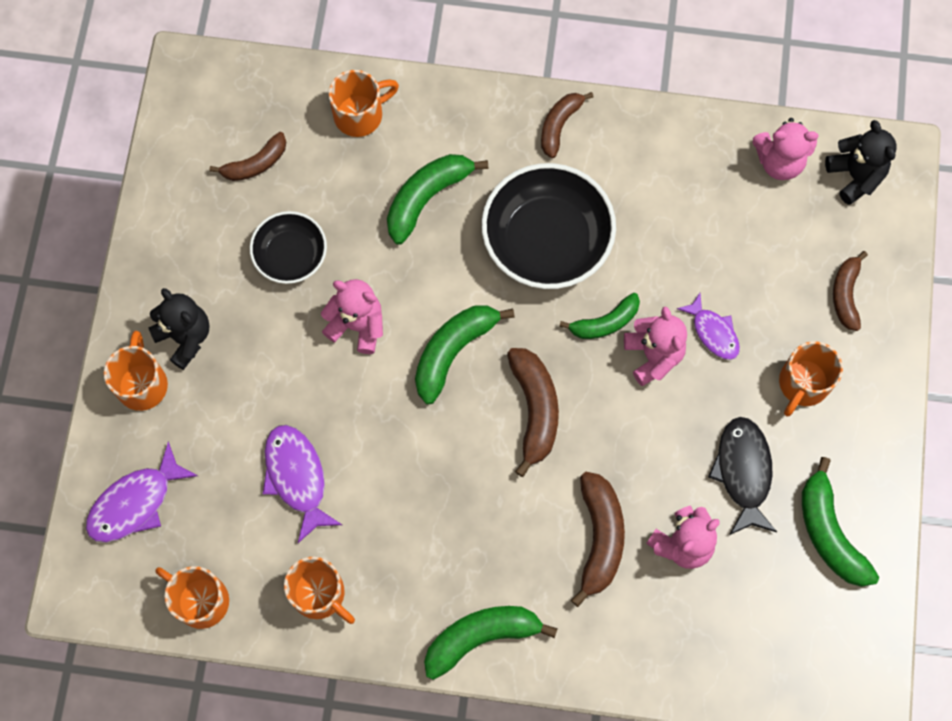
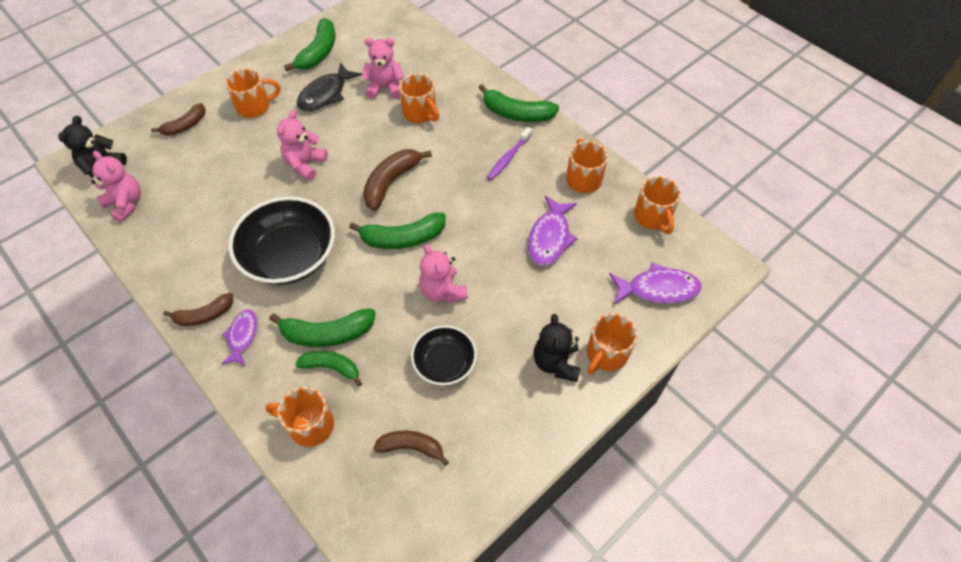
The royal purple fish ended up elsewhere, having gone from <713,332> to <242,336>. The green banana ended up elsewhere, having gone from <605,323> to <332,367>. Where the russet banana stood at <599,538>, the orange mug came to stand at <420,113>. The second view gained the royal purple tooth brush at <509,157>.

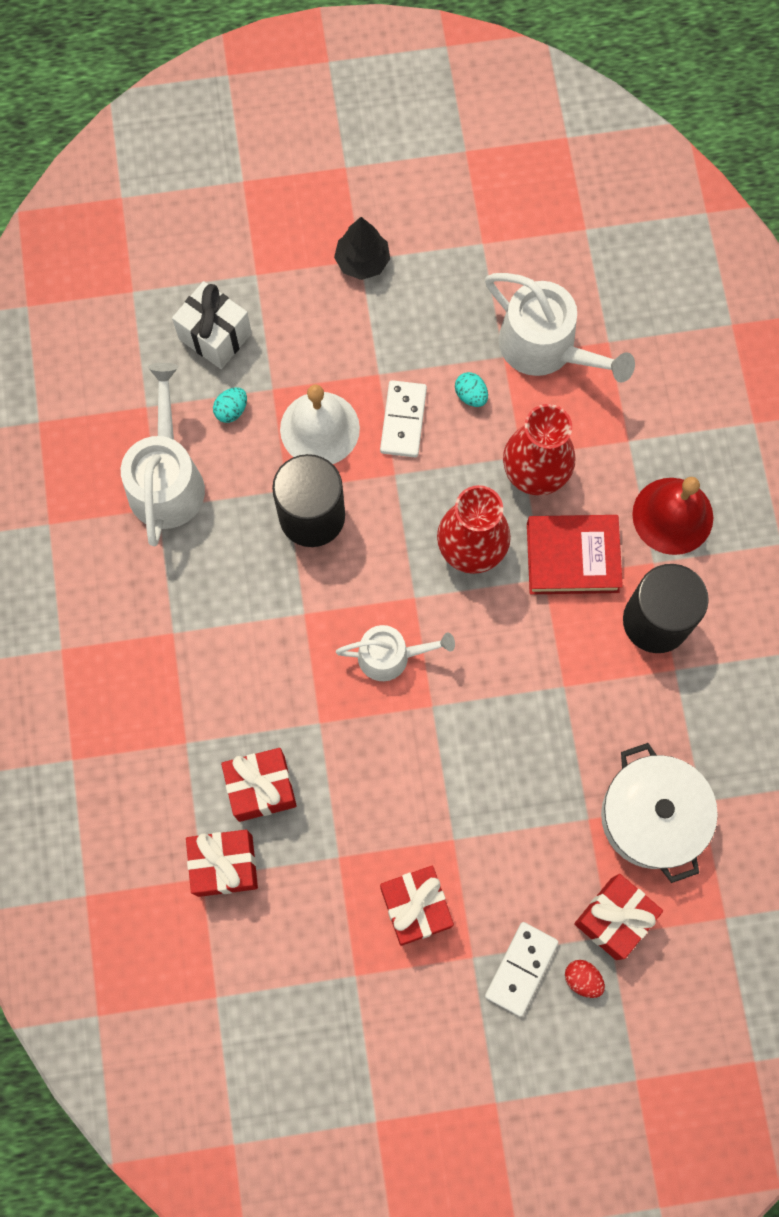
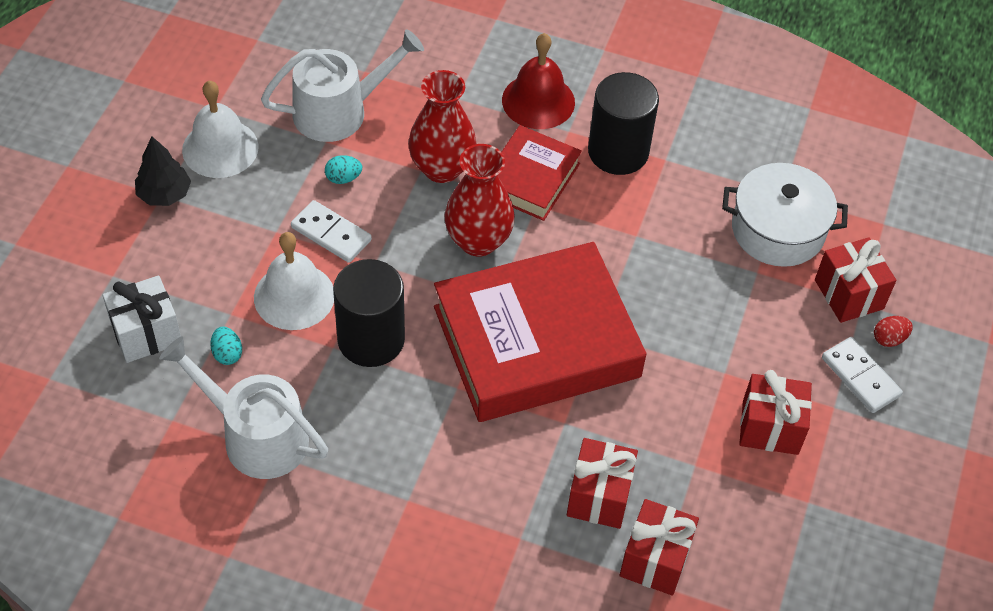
The second view gained the pure white bell at <220,148>. Where the pure white watering pot stood at <390,656>, the red book came to stand at <536,342>.

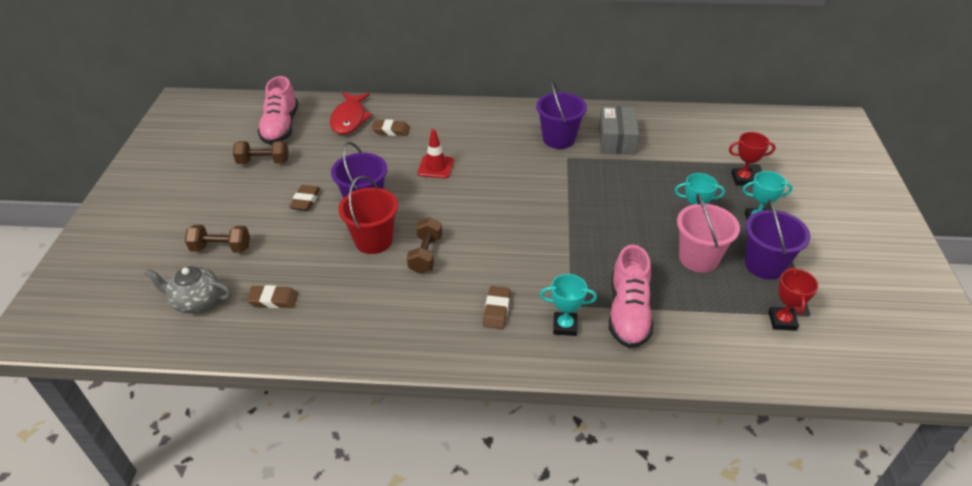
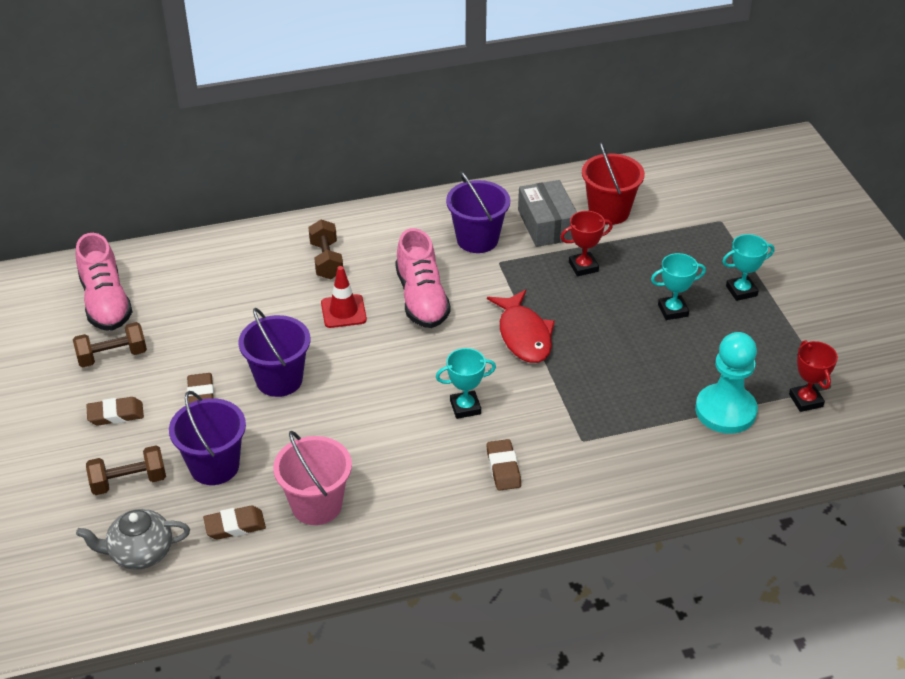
The russet pencil eraser ended up elsewhere, having gone from <391,130> to <116,414>. The royal purple sand bucket ended up elsewhere, having gone from <764,265> to <214,466>. The pink sand bucket ended up elsewhere, having gone from <698,258> to <316,505>. The russet free weight ended up elsewhere, having gone from <426,255> to <326,260>. The pink lace-up shoe ended up elsewhere, having gone from <628,313> to <421,299>. The turquoise award cup ended up elsewhere, having gone from <565,326> to <465,407>. The red fish ended up elsewhere, having gone from <349,119> to <523,335>. The red award cup ended up elsewhere, having gone from <742,179> to <583,267>. The red sand bucket ended up elsewhere, having gone from <373,240> to <609,211>. The second view gained the turquoise pawn at <725,411>.

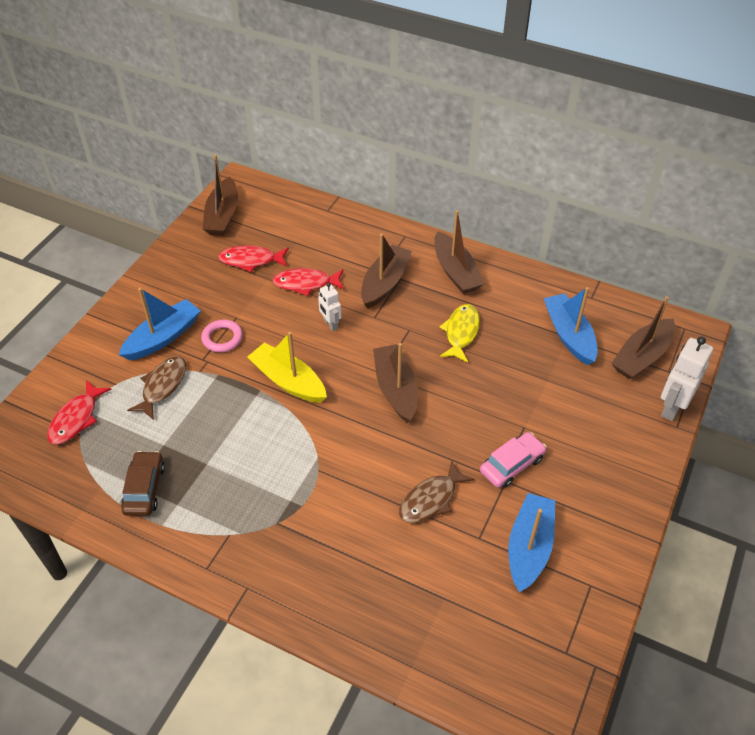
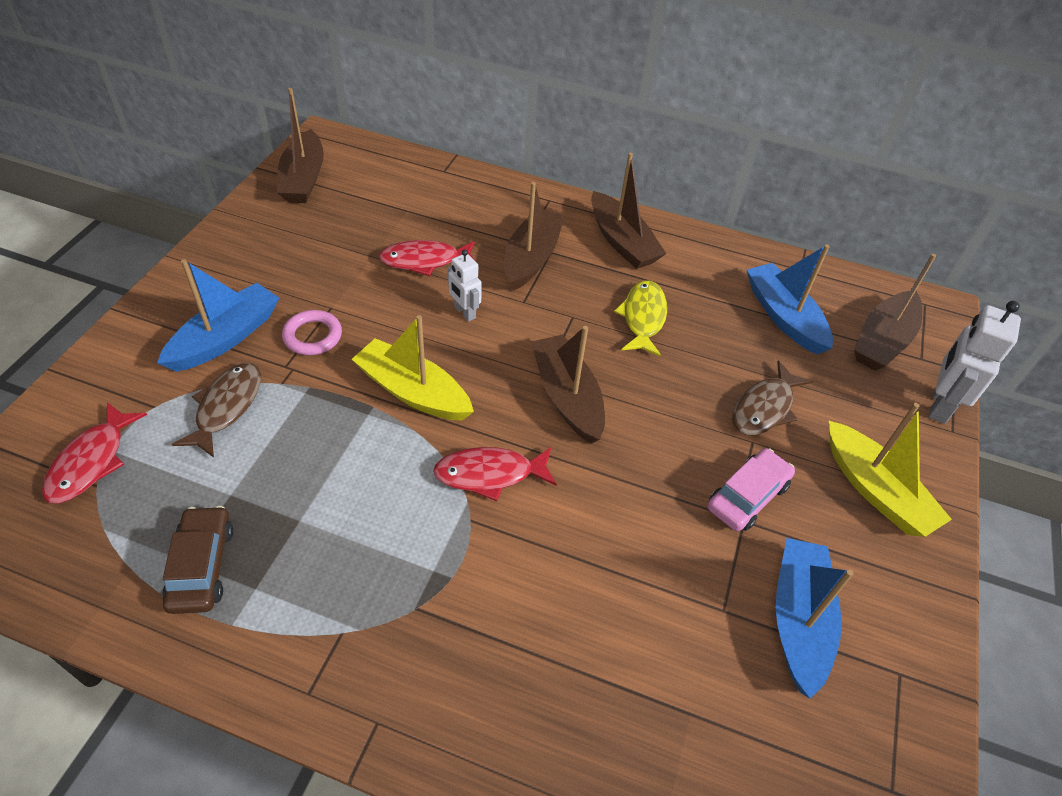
The red fish ended up elsewhere, having gone from <251,260> to <489,474>. The russet fish ended up elsewhere, having gone from <431,499> to <764,408>. The second view gained the yellow toy boat at <875,490>.

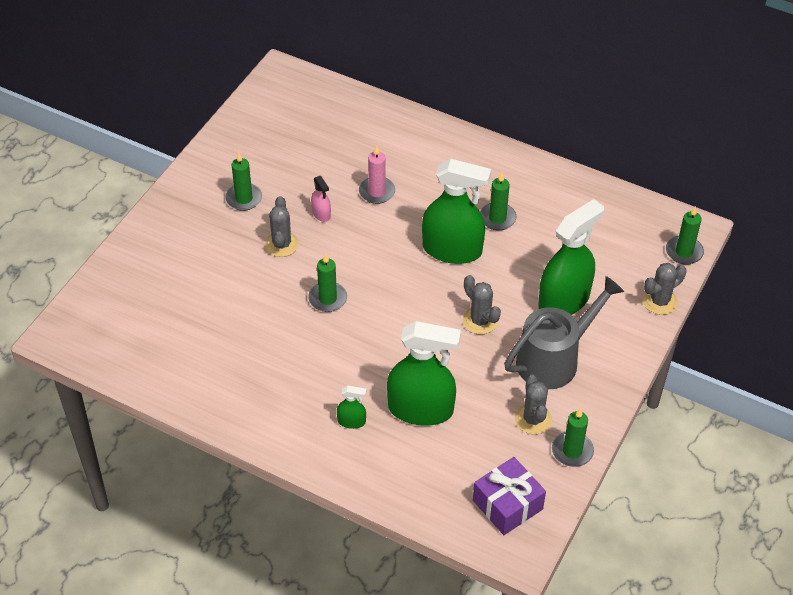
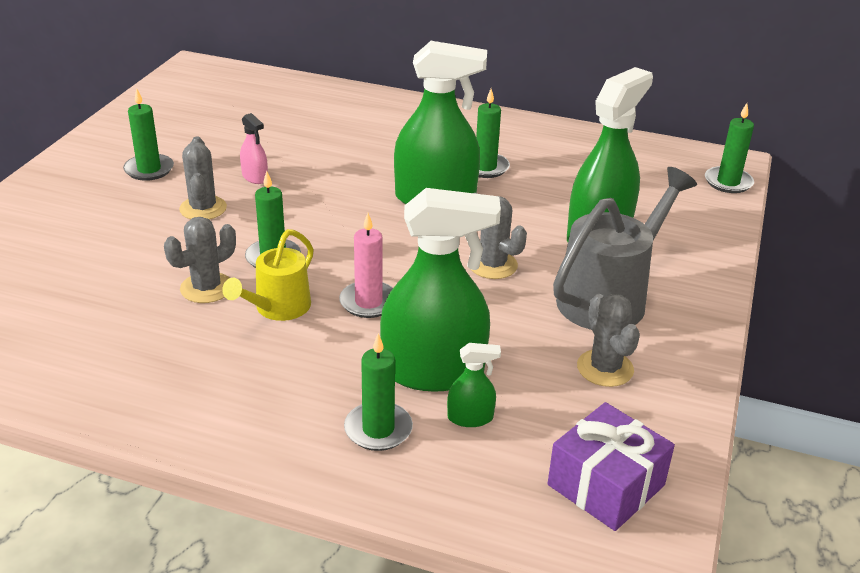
The grey cactus ended up elsewhere, having gone from <660,301> to <206,288>. The second view gained the yellow watering pot at <277,308>. The pink wax candle ended up elsewhere, having gone from <377,192> to <368,302>. The green wax candle ended up elsewhere, having gone from <572,451> to <378,429>. The green spray cleaner ended up elsewhere, having gone from <351,421> to <470,418>.

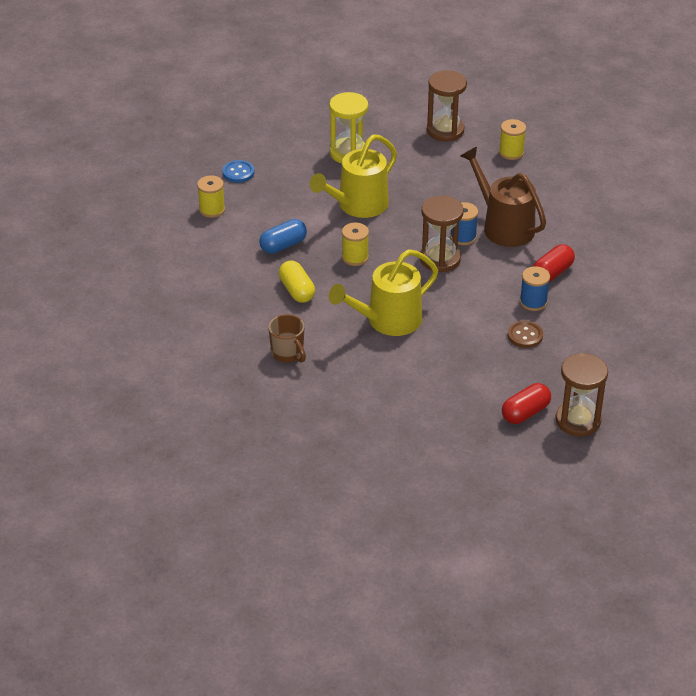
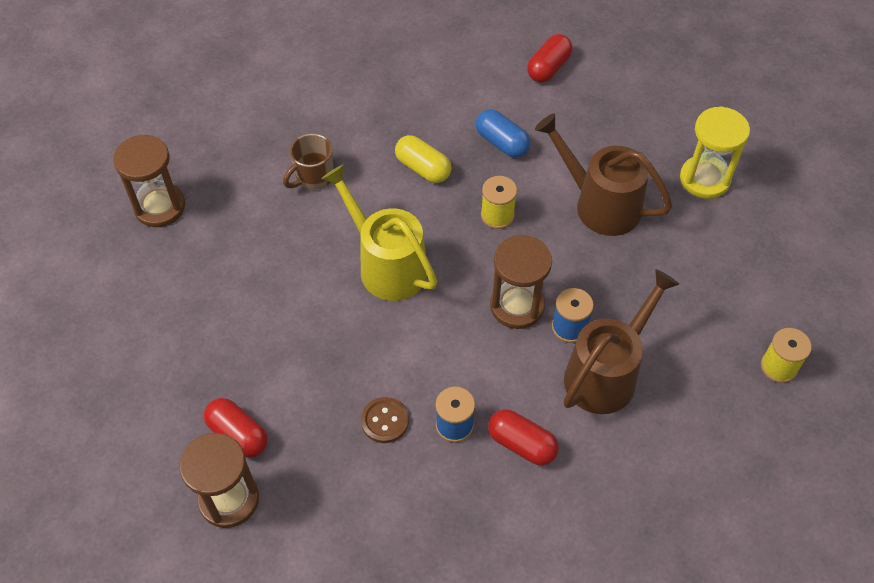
The russet sandglass ended up elsewhere, having gone from <445,130> to <159,207>. The yellow pill at <296,291> ended up facing another way, 75 degrees clockwise from before. Where the yellow spool stood at <212,210>, the red pill came to stand at <548,68>. What was the yellow watering pot at <358,205> turned into the russet watering pot at <600,204>. The second view lost the royal blue sewing button at <238,172>.

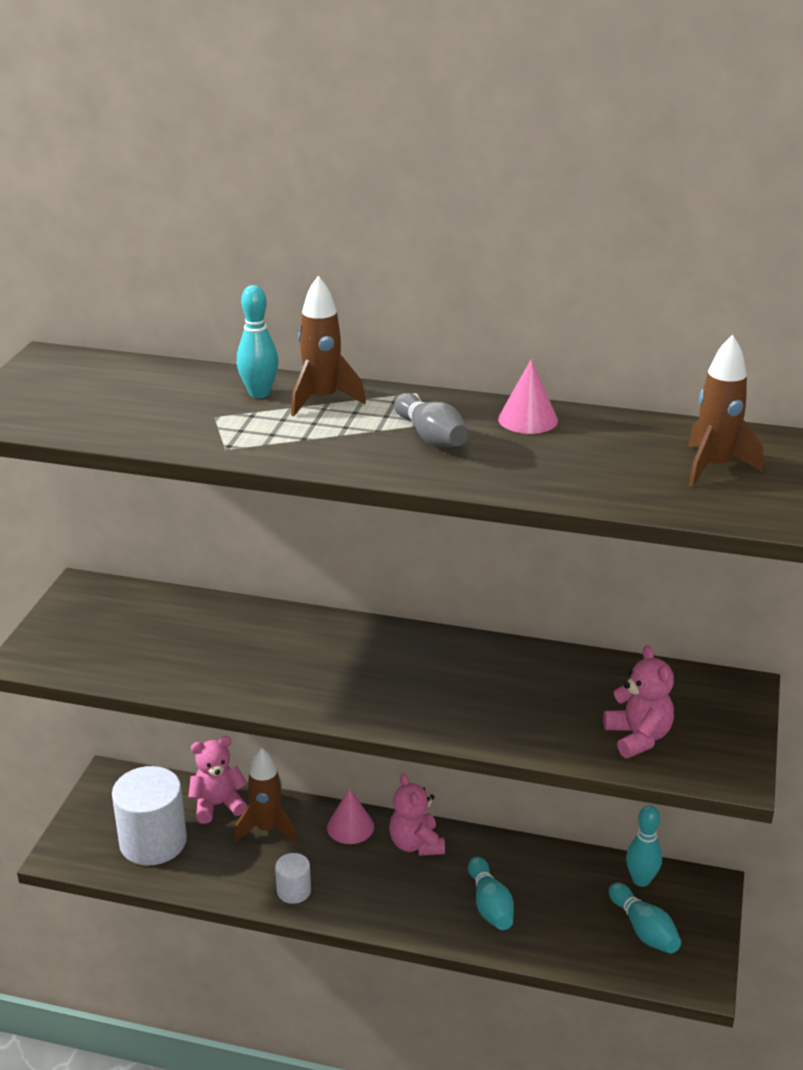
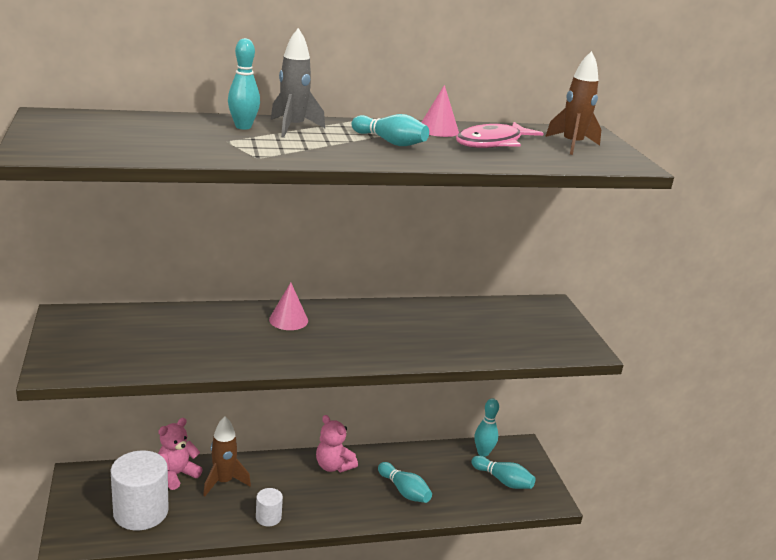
The pink cone shape ended up elsewhere, having gone from <350,827> to <288,320>. What was the russet toy rocket at <322,400> turned into the grey toy rocket at <293,128>. What was the grey tenpin at <431,437> turned into the turquoise tenpin at <390,142>. The second view gained the pink fish at <492,143>. The second view lost the pink teddy bear at <638,737>.

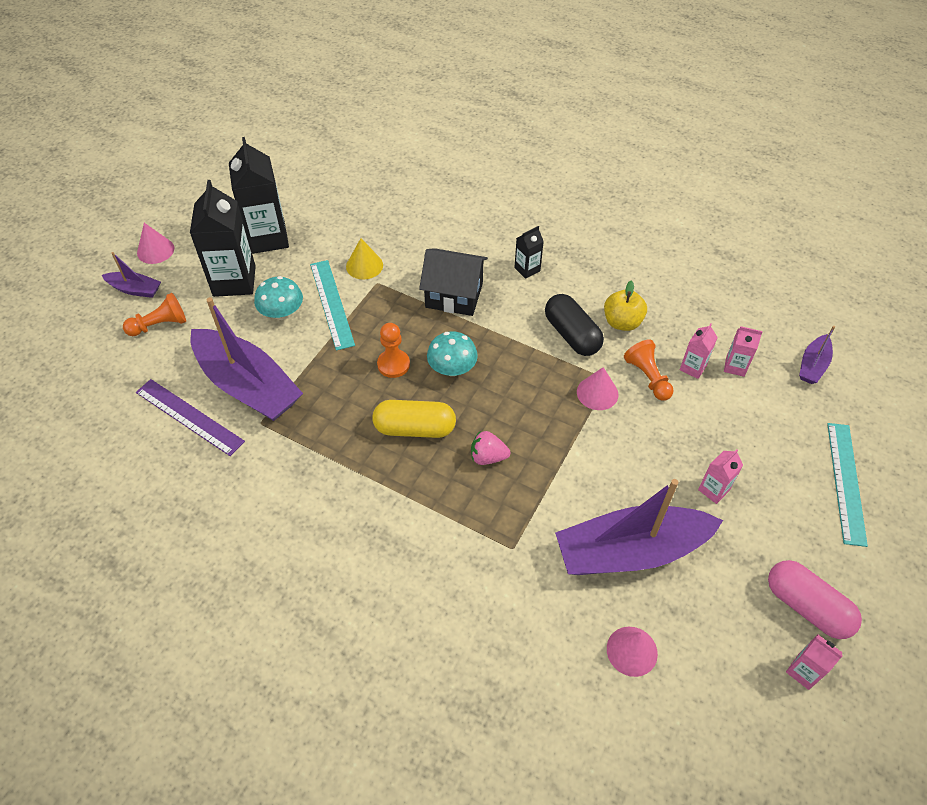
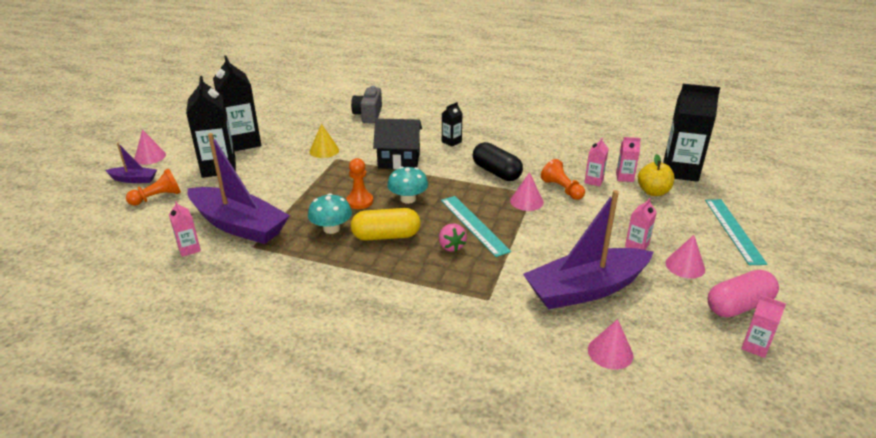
Where the royal purple straightedge stood at <189,416>, the pink carton came to stand at <189,249>. The turquoise toadstool ended up elsewhere, having gone from <282,313> to <331,229>. The second view gained the grey compact camera at <368,115>. The pink strawberry at <488,457> ended up facing another way, 105 degrees counterclockwise from before. The turquoise straightedge ended up elsewhere, having gone from <332,303> to <474,225>. The yellow apple fruit ended up elsewhere, having gone from <622,322> to <653,192>. Where the royal purple toy boat stood at <812,365>, the jet-black carton came to stand at <680,171>. The second view gained the pink cone shape at <685,266>. The pink pill at <806,606> ended up facing another way, 60 degrees counterclockwise from before.

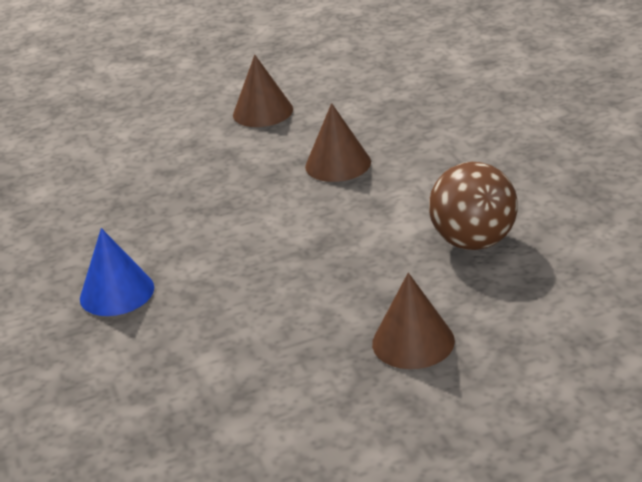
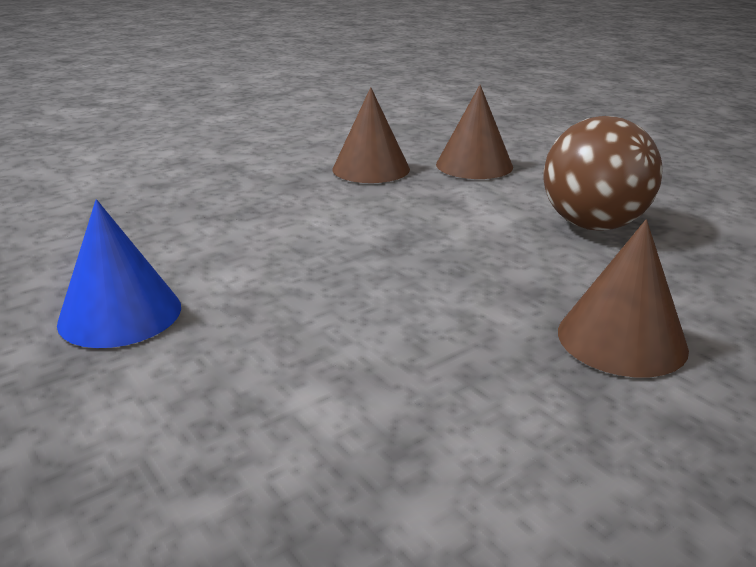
The russet cone shape ended up elsewhere, having gone from <263,112> to <474,165>.

